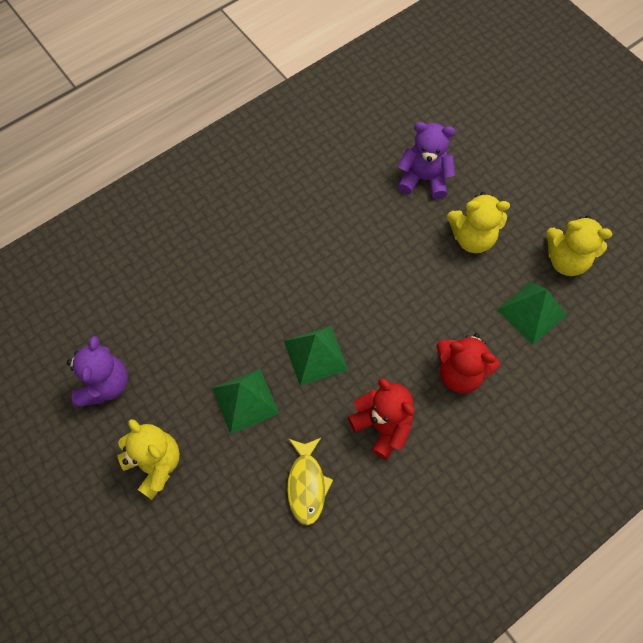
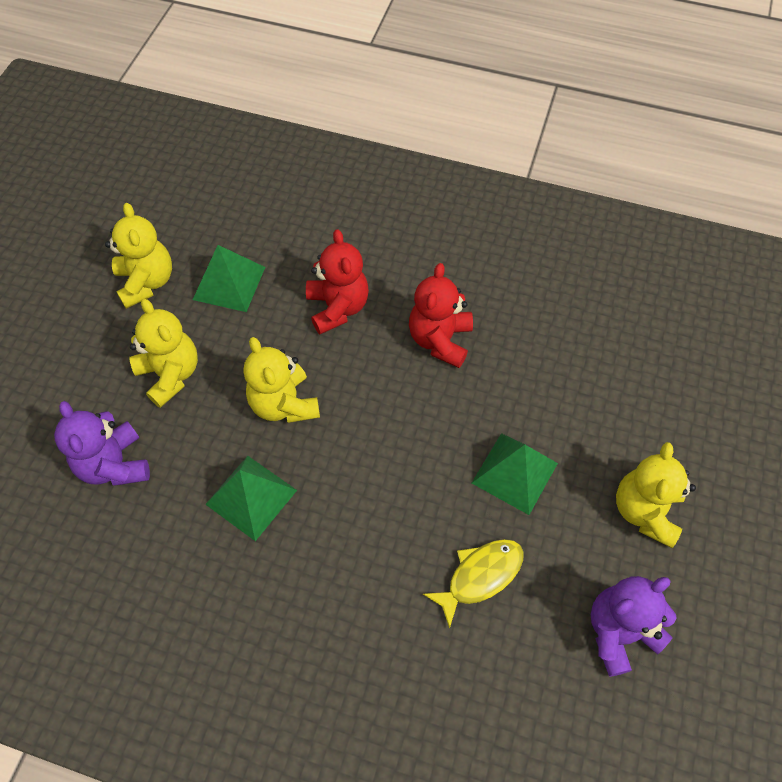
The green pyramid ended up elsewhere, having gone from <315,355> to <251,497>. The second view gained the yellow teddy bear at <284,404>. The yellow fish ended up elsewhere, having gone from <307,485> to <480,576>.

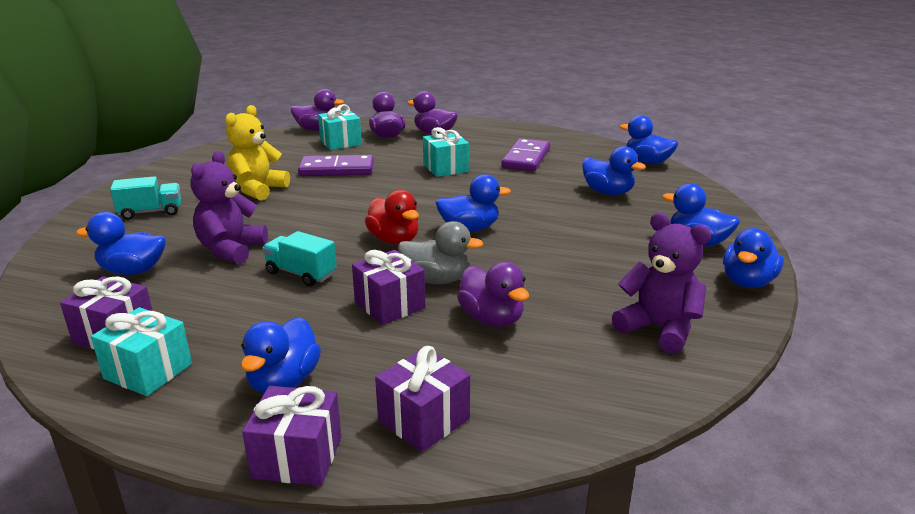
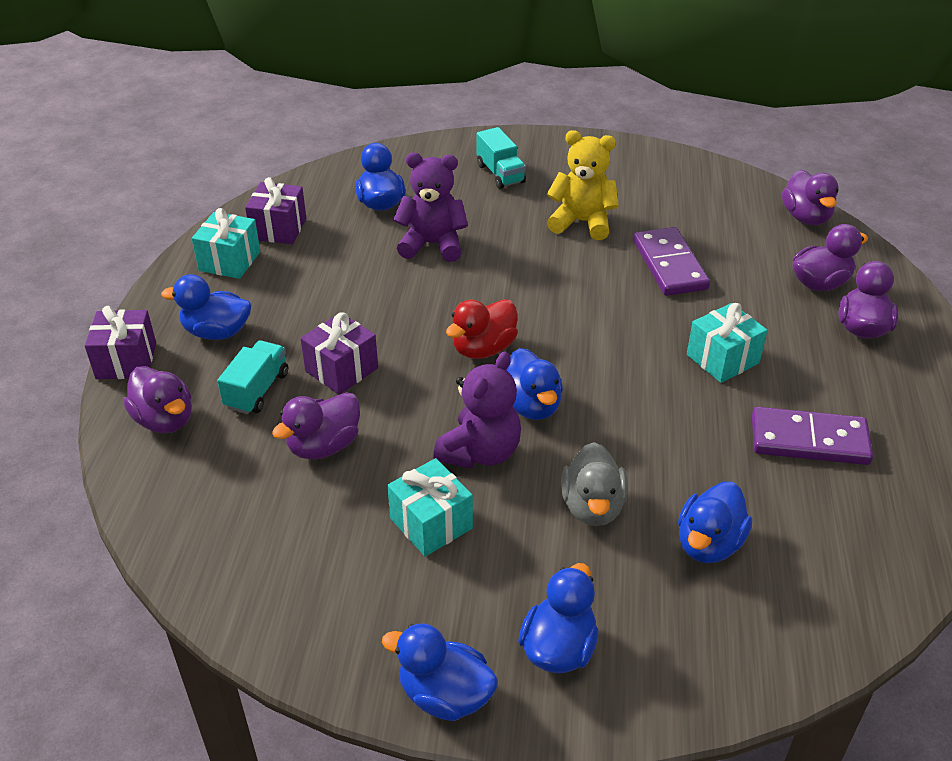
Where the royal purple present stood at <424,420>, the royal purple duck came to stand at <165,420>. The turquoise truck ended up elsewhere, having gone from <301,274> to <257,390>. The turquoise present ended up elsewhere, having gone from <340,143> to <431,523>. The royal purple teddy bear ended up elsewhere, having gone from <659,329> to <480,452>. The grey duck ended up elsewhere, having gone from <437,280> to <592,506>. The second view lost the royal blue duck at <647,162>.

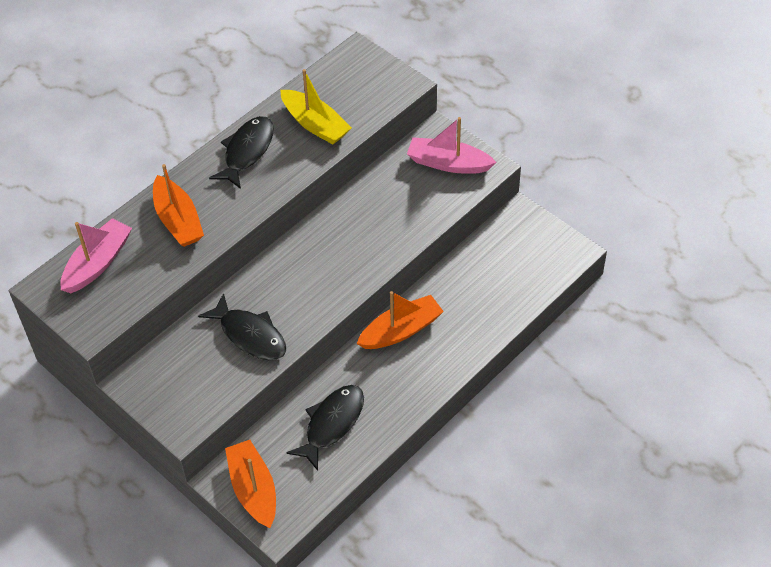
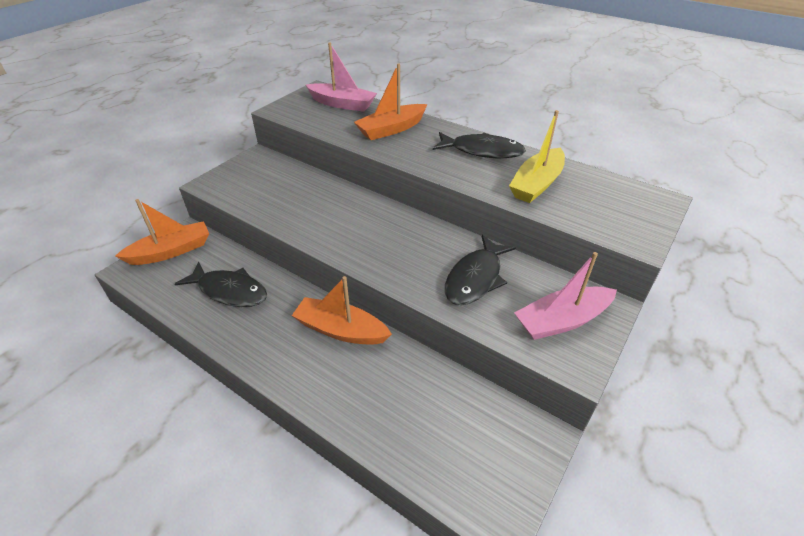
The orange toy boat at <401,330> ended up facing another way, 150 degrees clockwise from before. The jet-black fish ended up elsewhere, having gone from <250,335> to <475,278>. The pink toy boat at <448,163> ended up facing another way, 120 degrees counterclockwise from before.

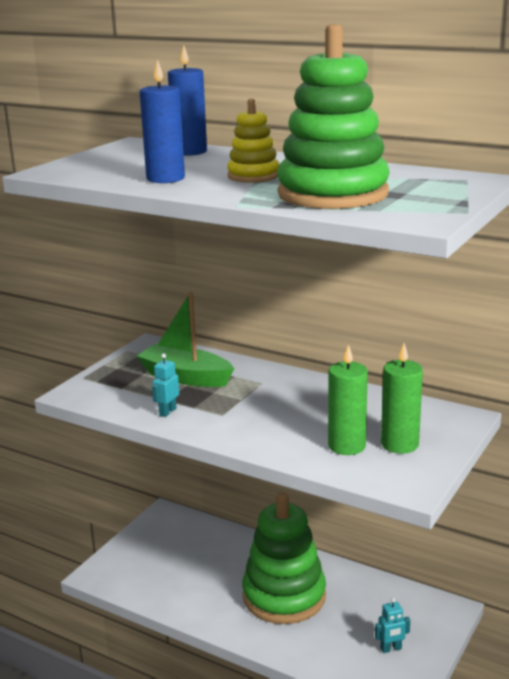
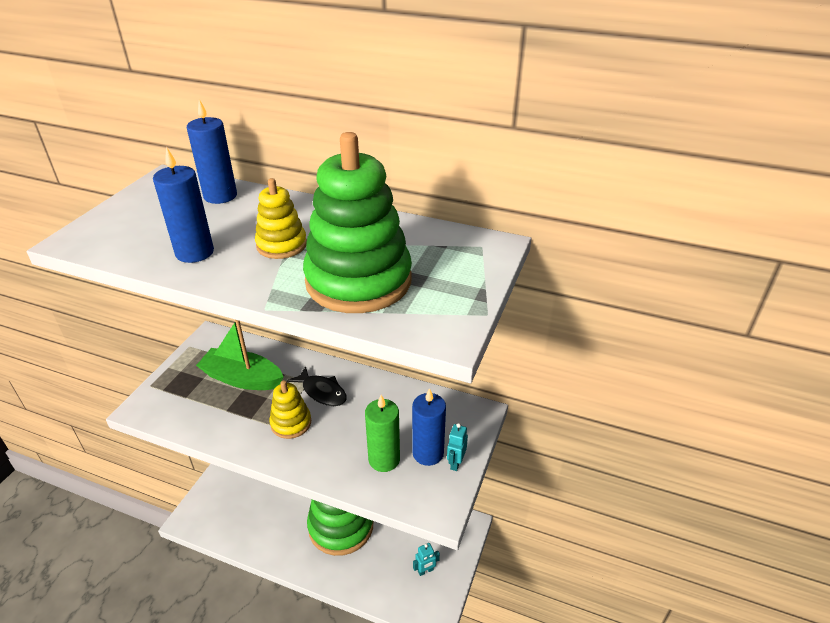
The second view gained the yellow stacking toy at <291,423>. The second view gained the jet-black fish at <322,392>. What was the green wax candle at <399,444> turned into the royal blue wax candle at <428,453>. The turquoise toy robot ended up elsewhere, having gone from <167,412> to <455,463>.

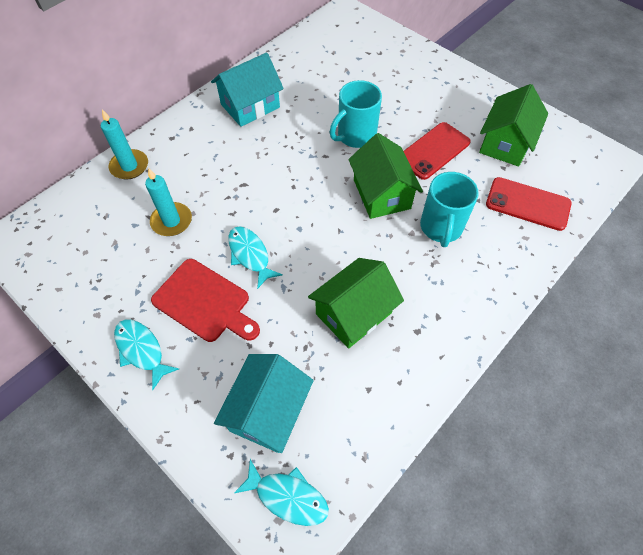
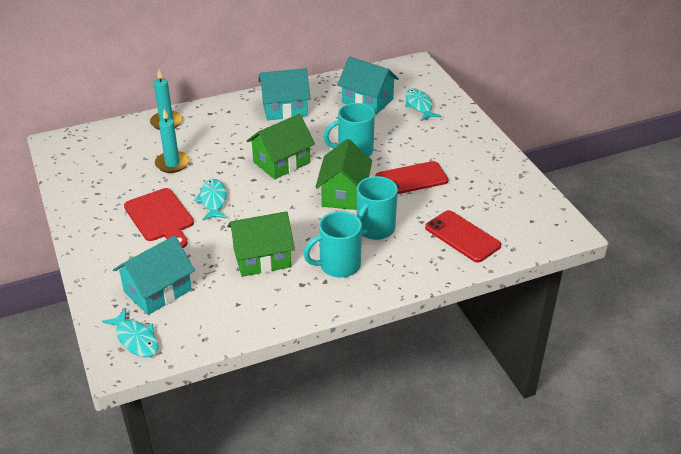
The green cottage ended up elsewhere, having gone from <505,143> to <281,162>. The second view gained the turquoise mug at <338,265>. The second view gained the turquoise cottage at <367,101>. The turquoise fish ended up elsewhere, having gone from <141,350> to <419,105>.

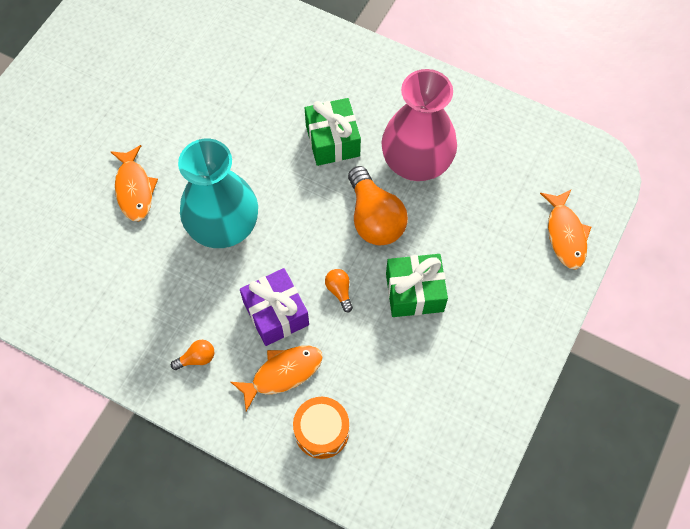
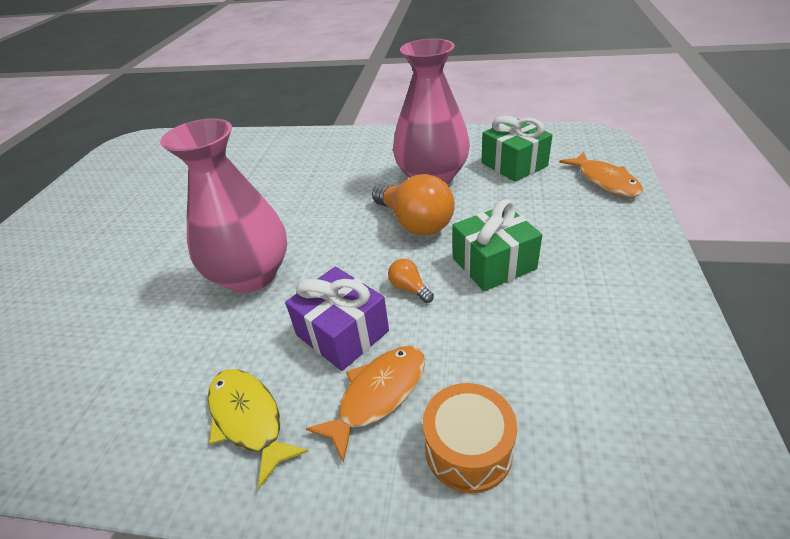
What was the turquoise flower vase at <223,226> turned into the pink flower vase at <251,275>. Where the orange lightbulb stood at <197,358>, the yellow fish came to stand at <248,419>. The green present ended up elsewhere, having gone from <332,141> to <514,164>. The second view lost the orange fish at <134,189>.

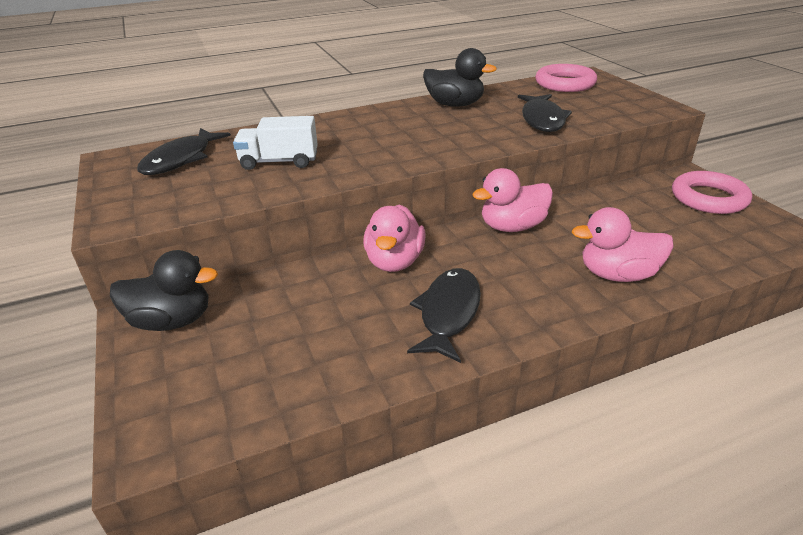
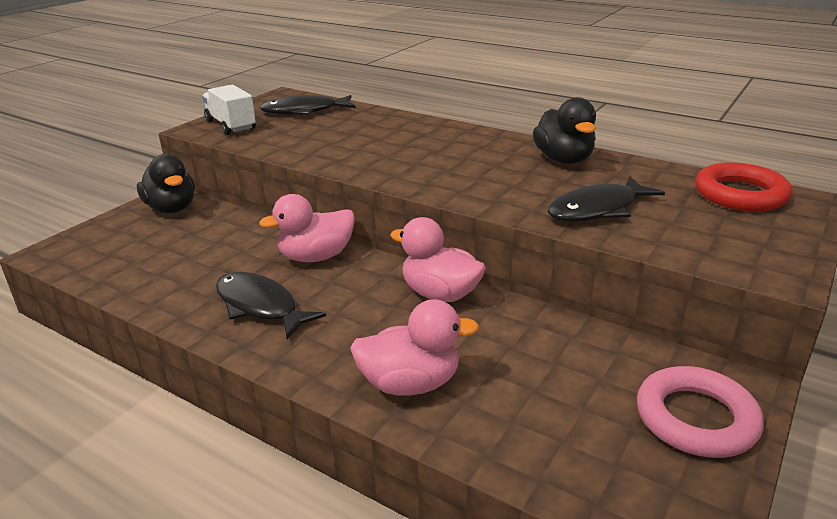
The pure white truck ended up elsewhere, having gone from <279,162> to <231,125>. The jet-black fish at <448,313> ended up facing another way, 120 degrees counterclockwise from before. The pink duck at <617,275> ended up facing another way, 120 degrees clockwise from before. What was the pink torus at <565,84> turned into the red torus at <740,194>.

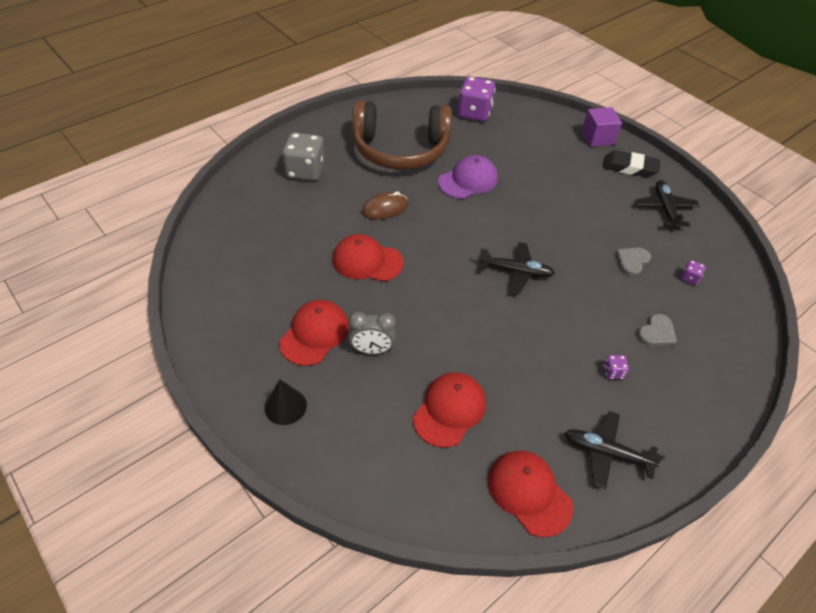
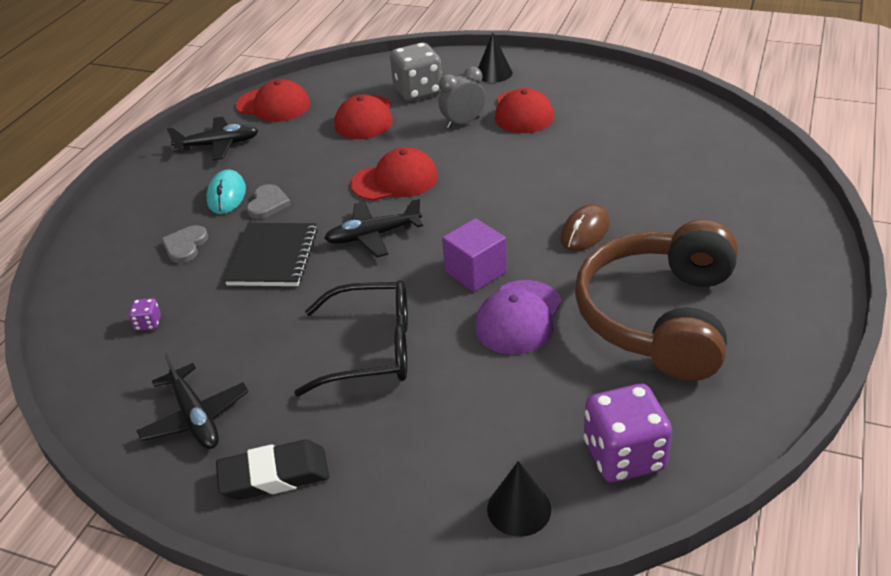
Where the royal purple dice stood at <613,372>, the turquoise PC mouse came to stand at <227,195>. The second view gained the jet-black exercise book at <273,257>. The grey heart shape ended up elsewhere, having gone from <632,261> to <268,204>. The second view gained the jet-black eyeglasses at <371,349>. The red baseball cap ended up elsewhere, having gone from <367,261> to <395,180>. The grey dice ended up elsewhere, having gone from <305,171> to <418,91>. The royal purple solid cube ended up elsewhere, having gone from <597,138> to <475,272>. The second view gained the jet-black cone shape at <519,509>. The russet headset at <400,150> ended up facing another way, 45 degrees counterclockwise from before.

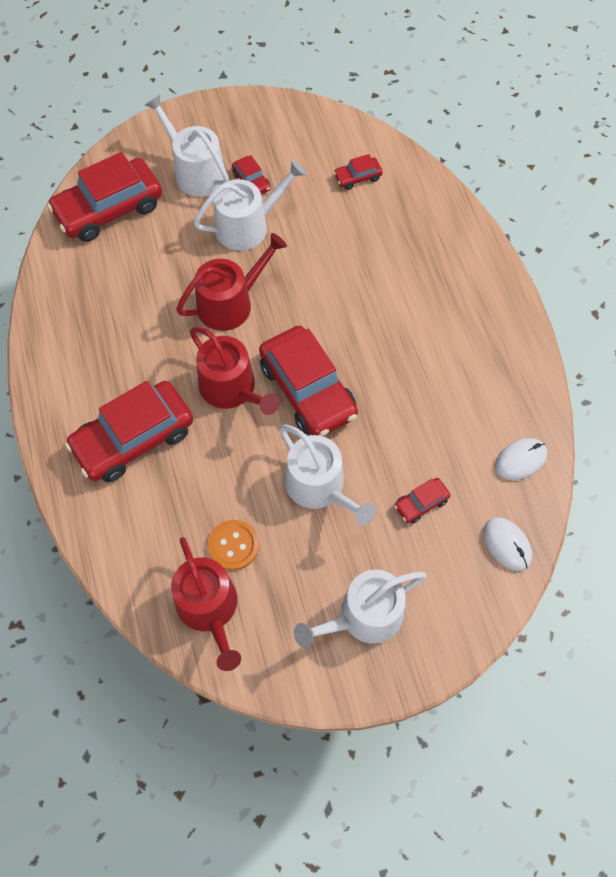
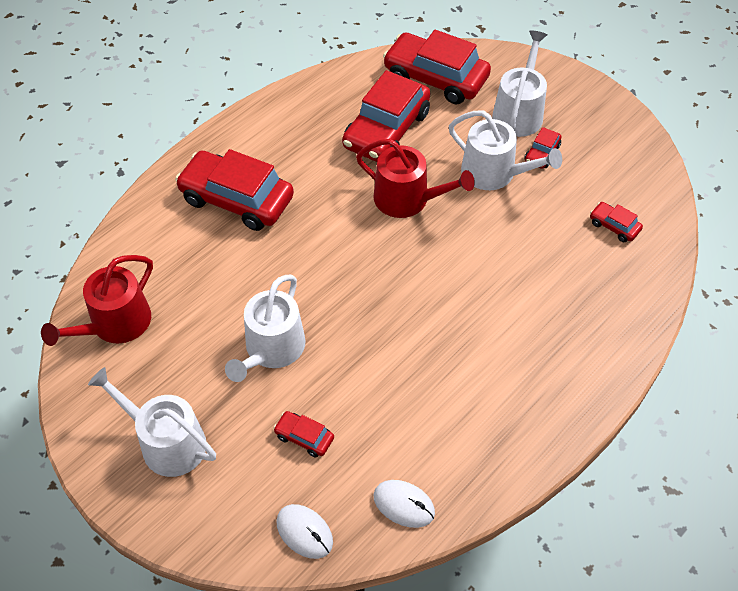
The pure white PC mouse at <507,544> ended up facing another way, 75 degrees counterclockwise from before. The red automobile ended up elsewhere, having gone from <308,390> to <386,130>. The second view lost the red watering pot at <232,389>. The second view lost the orange sewing button at <233,545>.

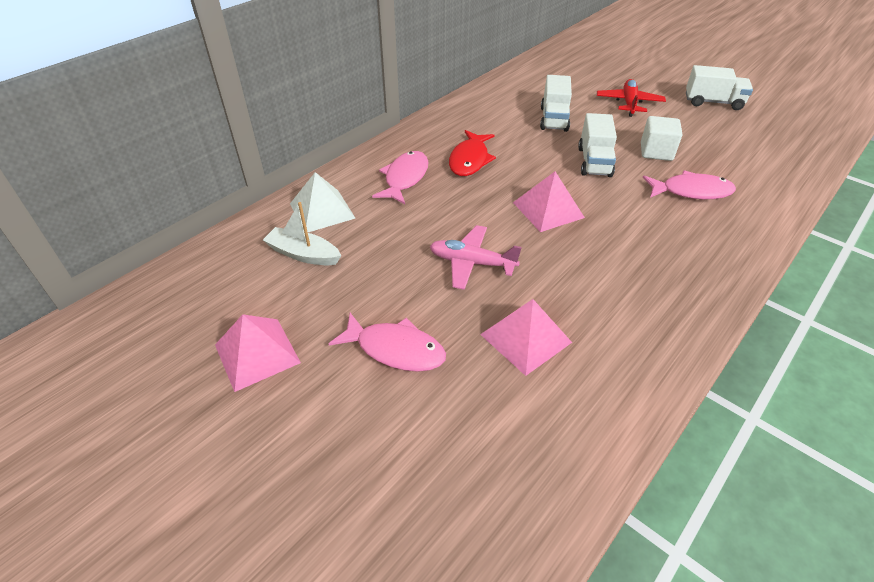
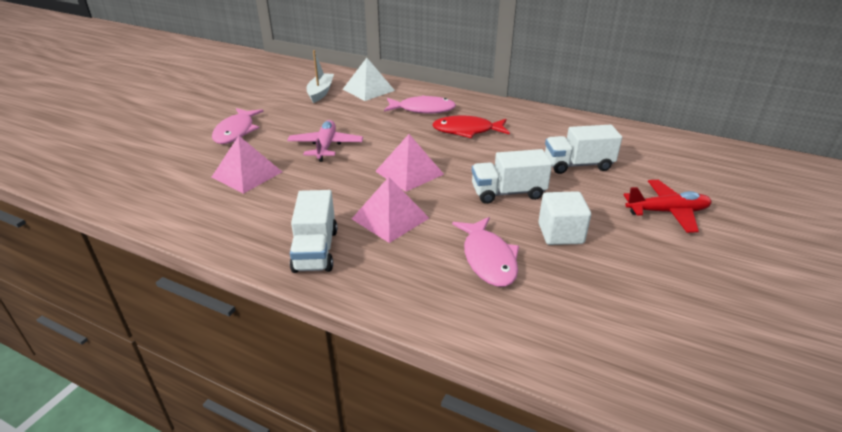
The pure white truck ended up elsewhere, having gone from <713,102> to <315,250>. The pink pyramid ended up elsewhere, having gone from <257,353> to <390,218>.

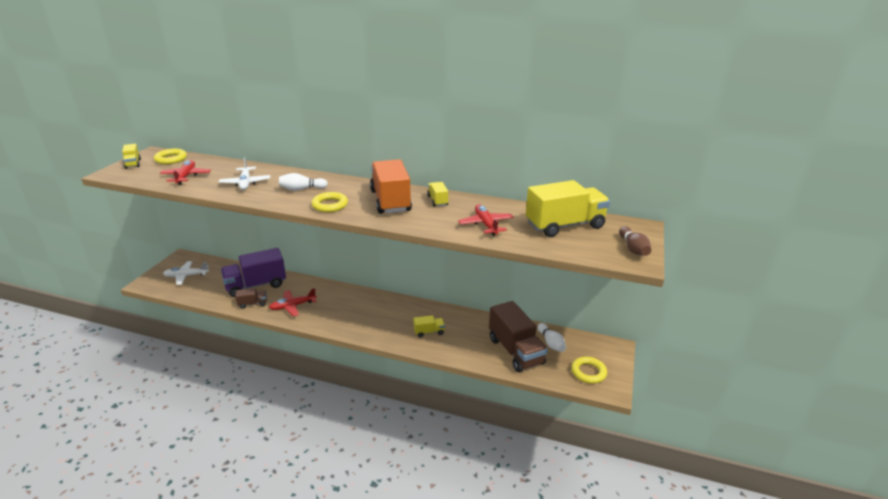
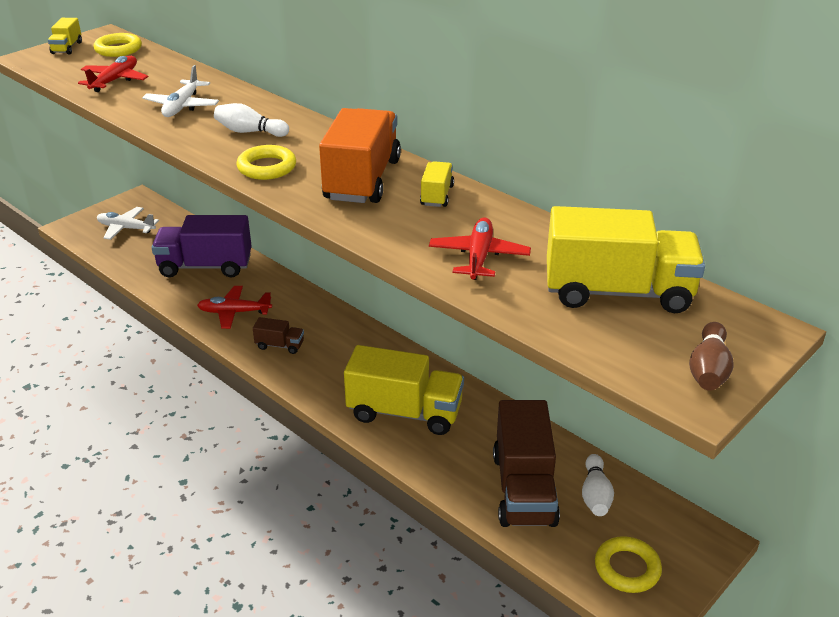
The russet truck ended up elsewhere, having gone from <253,304> to <280,345>. The size of the yellow truck at <429,332> changed by a factor of 2.17.

